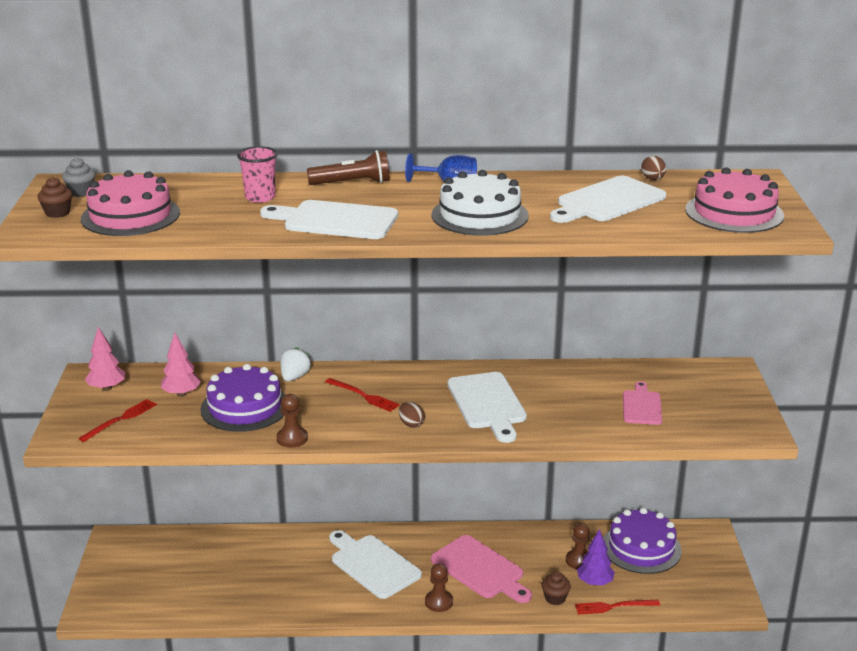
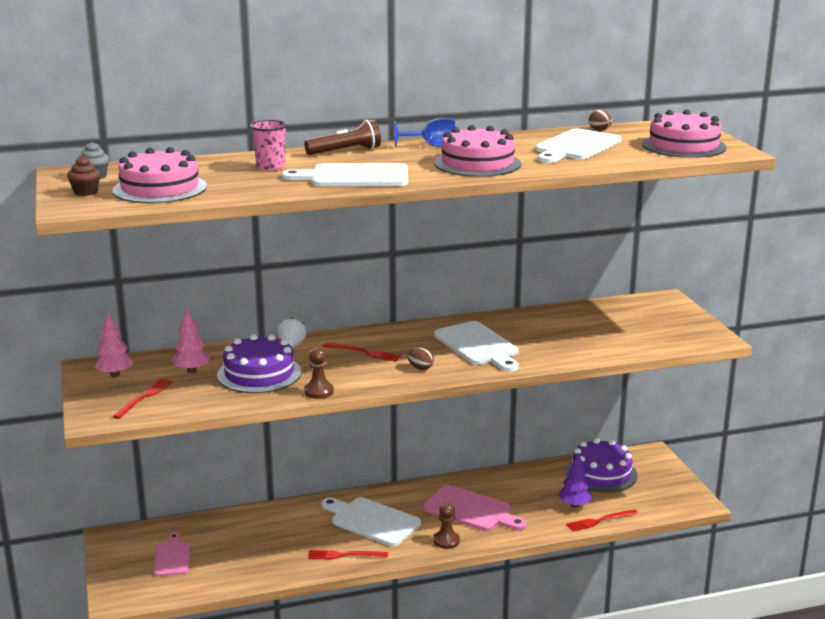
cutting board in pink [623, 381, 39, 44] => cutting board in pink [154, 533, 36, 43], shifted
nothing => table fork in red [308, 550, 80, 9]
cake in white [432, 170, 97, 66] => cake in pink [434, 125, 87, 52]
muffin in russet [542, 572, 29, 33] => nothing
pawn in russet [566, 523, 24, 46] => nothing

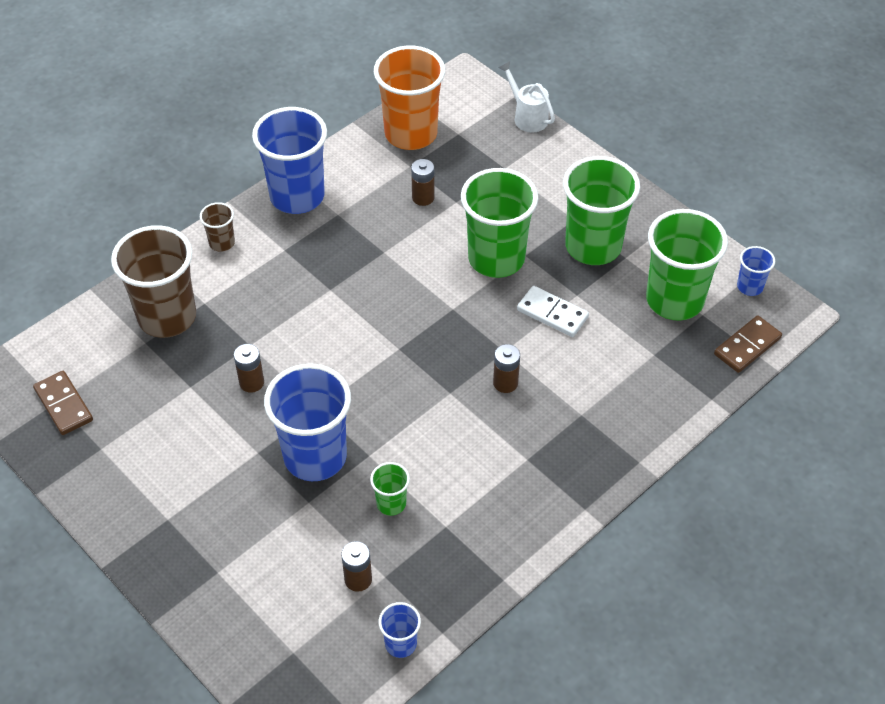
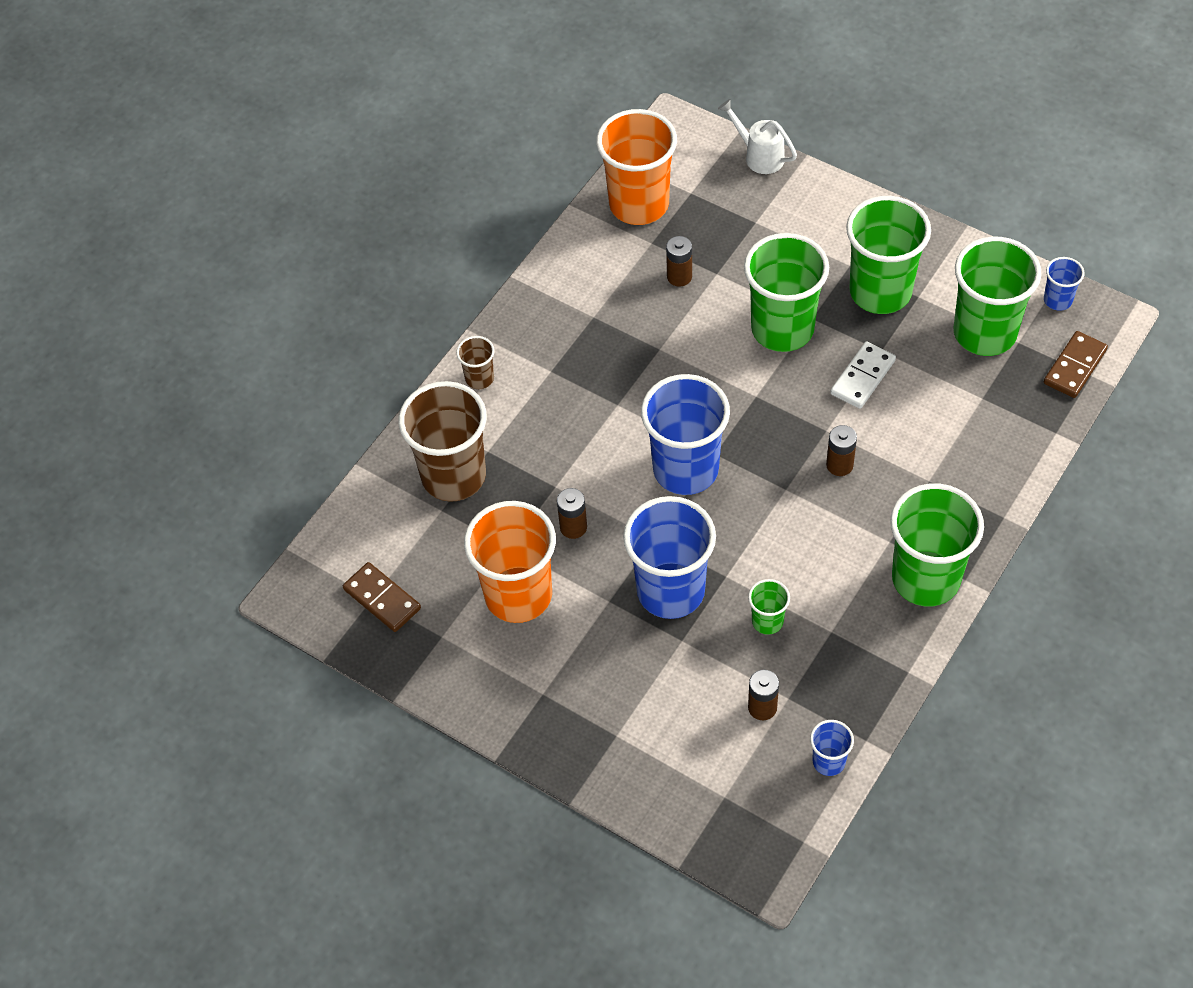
nothing => cup in orange [464, 501, 92, 122]
cup in royal blue [252, 107, 75, 107] => cup in royal blue [641, 374, 89, 121], shifted
domino in white [517, 286, 72, 51] => domino in white [830, 341, 66, 68], 75 degrees counterclockwise
nothing => cup in leaf-green [890, 484, 94, 123]

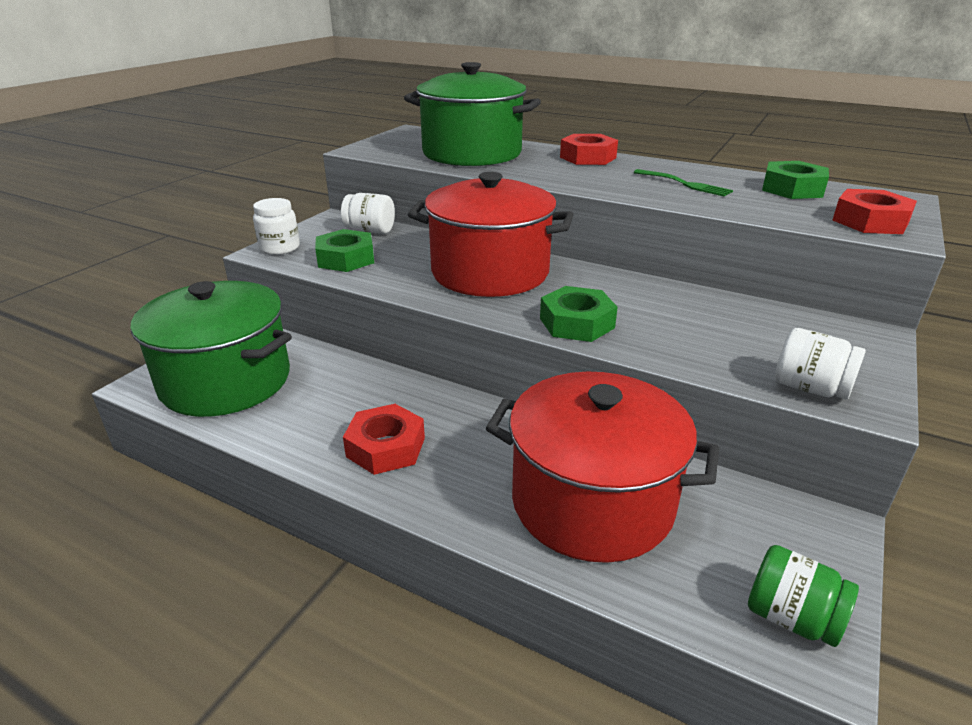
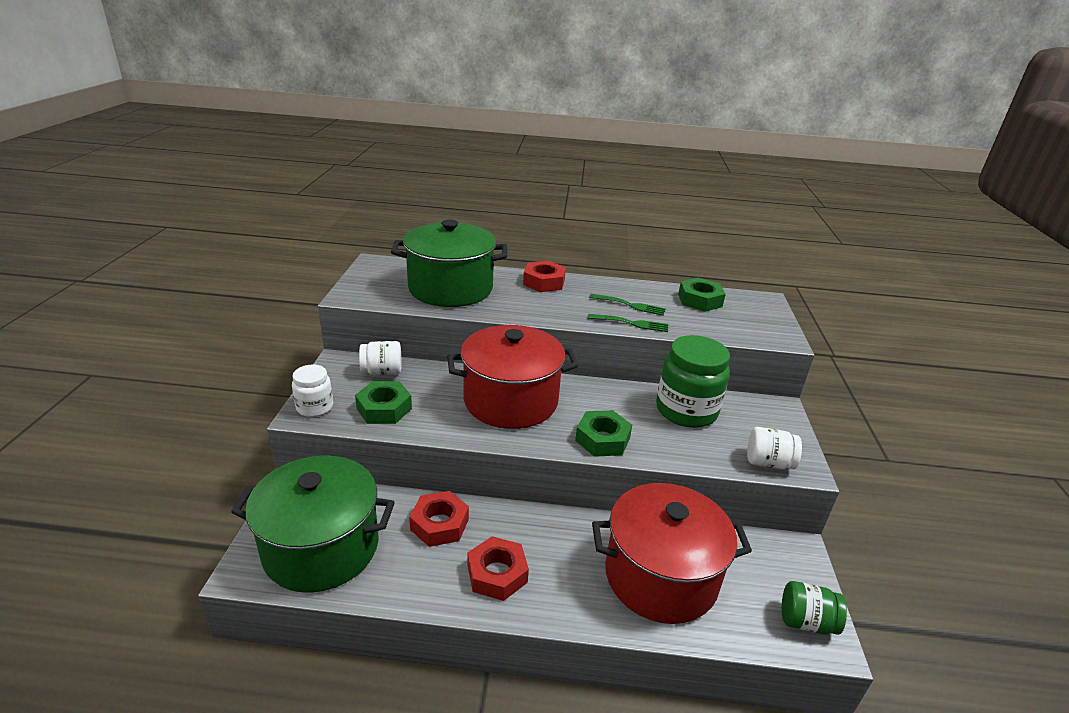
hex nut in red [832, 189, 85, 45] => hex nut in red [409, 491, 60, 56], shifted
nothing => table fork in leaf-green [588, 314, 80, 18]
nothing => jam jar in leaf-green [656, 335, 74, 93]

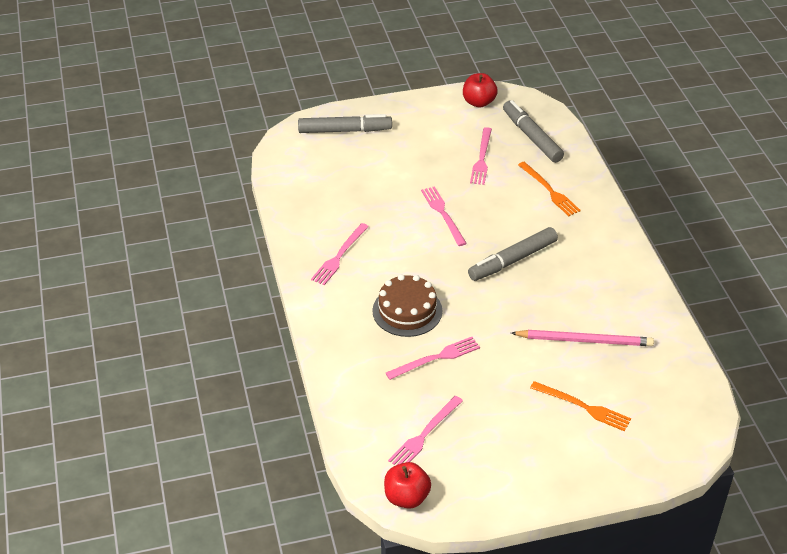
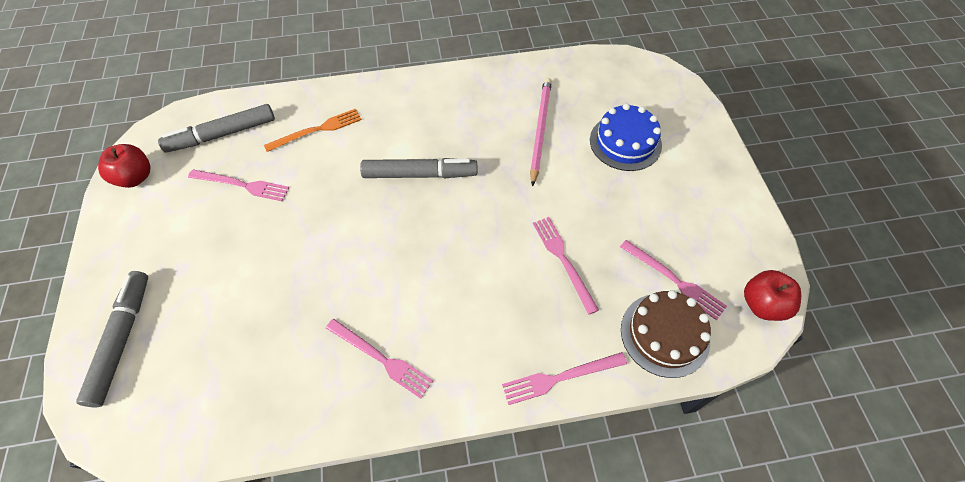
marker in ash-grey [468, 227, 90, 54] => marker in ash-grey [360, 158, 117, 21], 60 degrees counterclockwise
table fork in pink [421, 186, 46, 60] => table fork in pink [502, 352, 125, 53], shifted
table fork in orange [530, 381, 101, 50] => cake in royal blue [590, 103, 72, 68]
cake in russet [372, 274, 70, 63] => cake in russet [621, 290, 90, 88], shifted

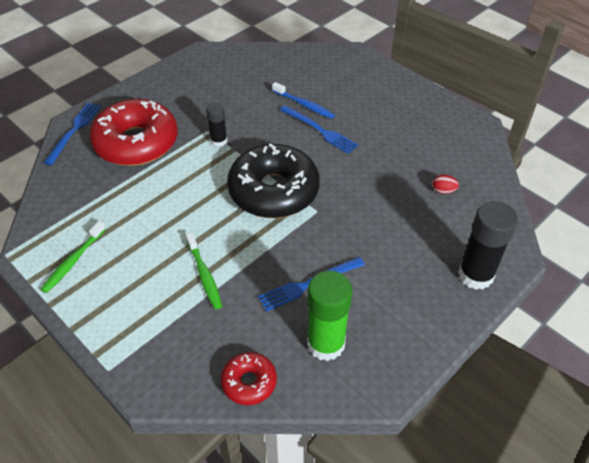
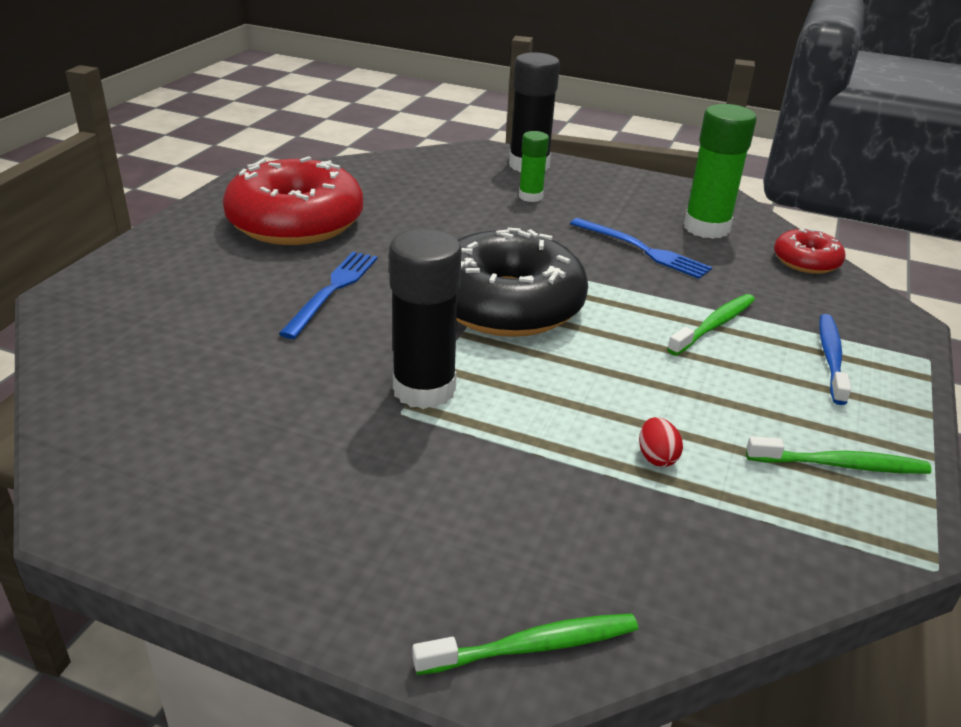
donut in red [90, 99, 88, 67] => donut in red [223, 156, 140, 89], shifted
glue in black [206, 102, 21, 45] => glue in black [389, 229, 72, 180], x1.77
table fork in royal blue [44, 103, 57, 62] => tooth brush in leaf-green [413, 614, 225, 61]
nothing => glue in leaf-green [519, 131, 30, 71]
egg shape in red [433, 174, 26, 20] => egg shape in red [639, 417, 44, 50], shifted
tooth brush in royal blue [272, 82, 63, 37] => tooth brush in royal blue [819, 314, 32, 91], shifted

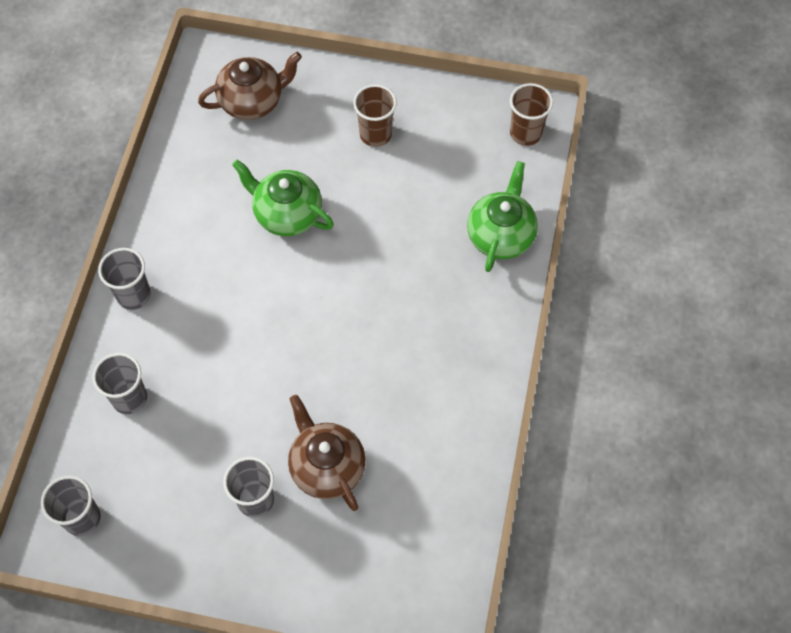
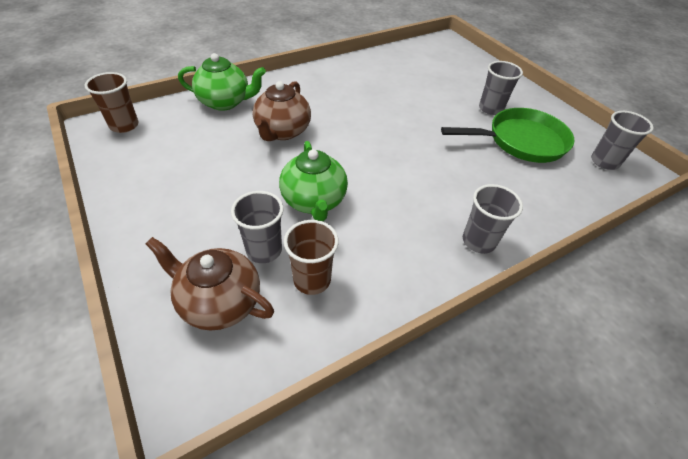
tea pot in leaf-green [467, 161, 71, 111] => tea pot in leaf-green [178, 53, 88, 58], 150 degrees counterclockwise
cup in ash-grey [92, 353, 55, 61] => cup in ash-grey [231, 191, 53, 72], shifted
tea pot in russet [288, 395, 77, 116] => tea pot in russet [253, 81, 58, 60], shifted
cup in russet [353, 84, 44, 63] => cup in russet [284, 220, 55, 75], shifted
nothing => skillet in leaf-green [441, 108, 133, 55]

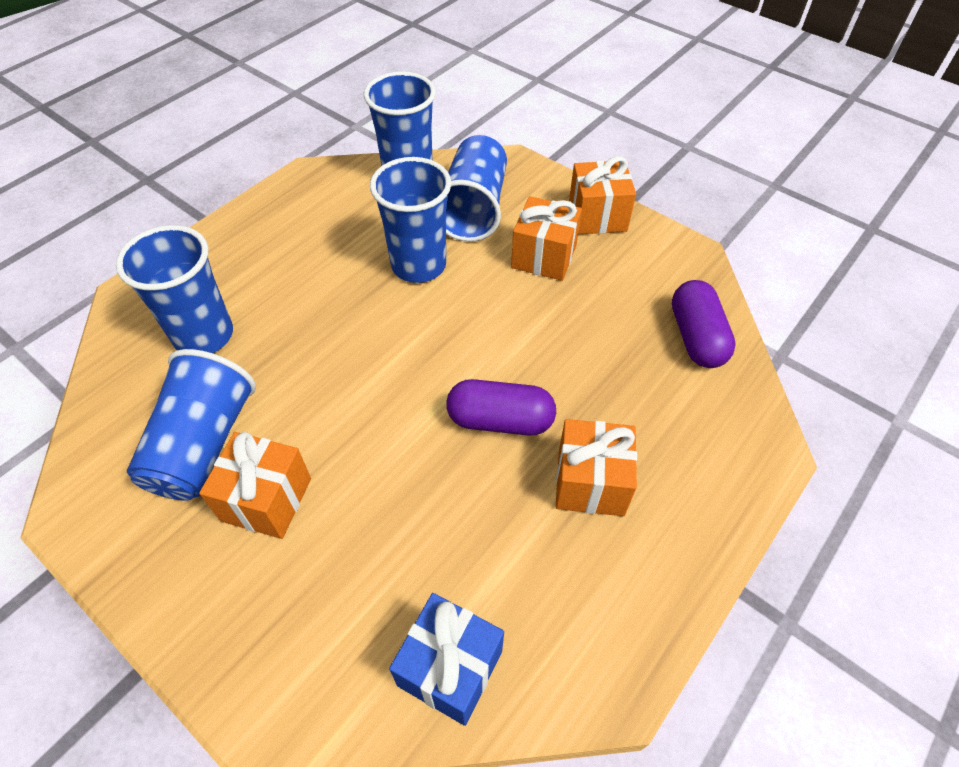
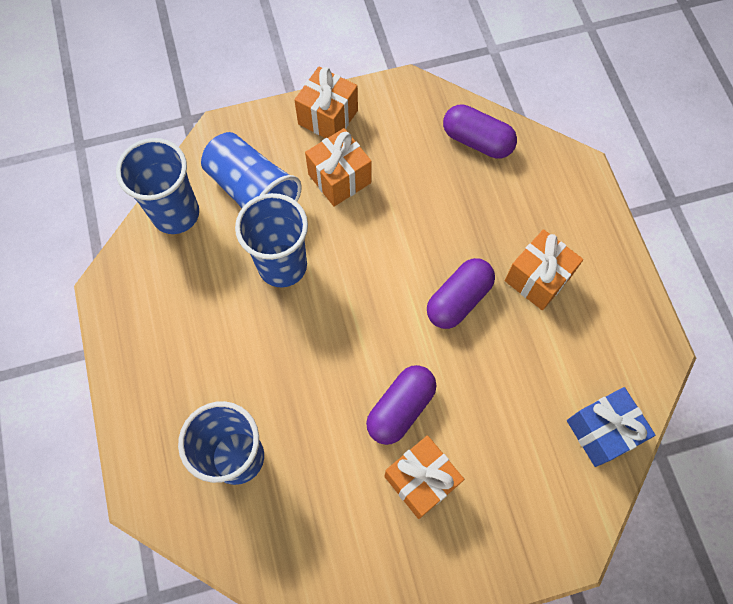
nothing => capsule in violet [366, 365, 70, 80]
cup in royal blue [127, 349, 129, 152] => nothing

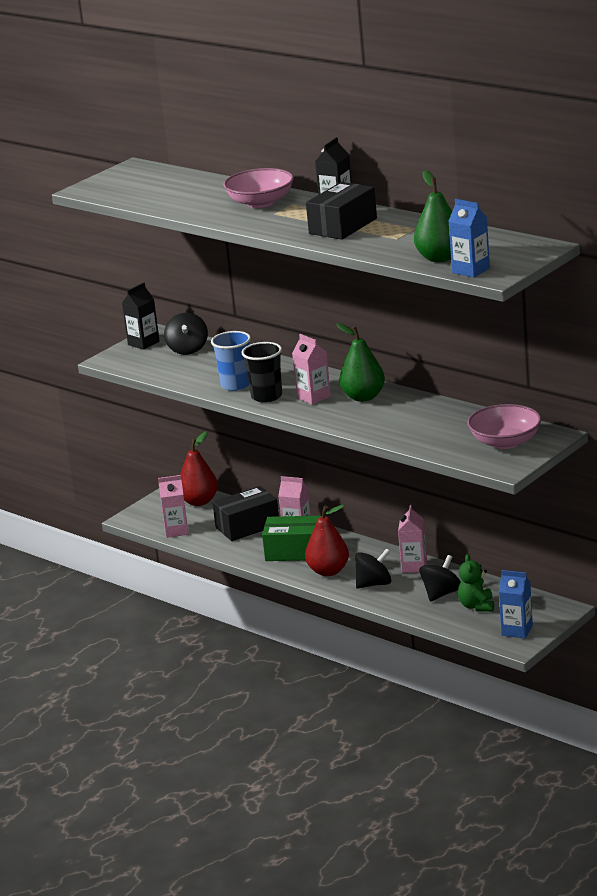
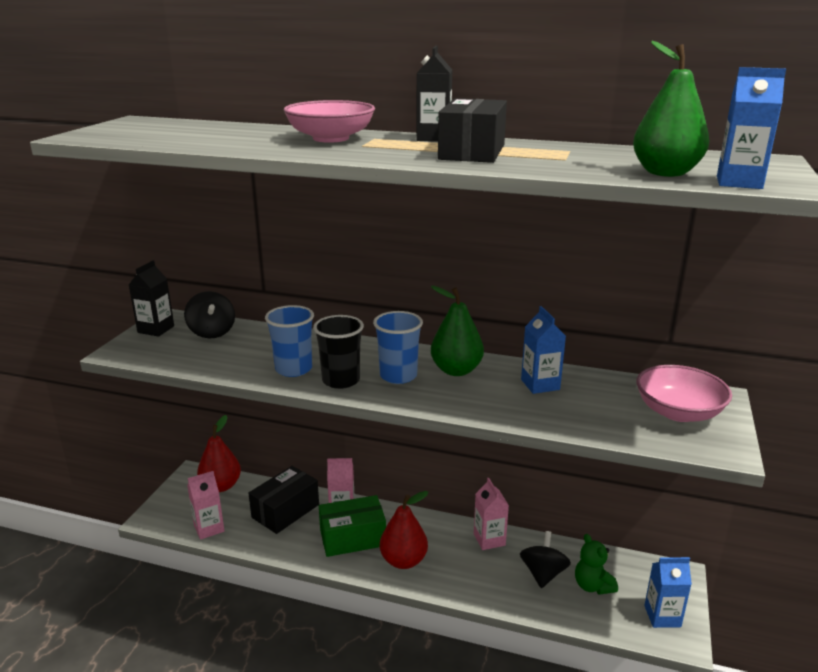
juice carton in pink [292, 334, 39, 71] => cup in royal blue [373, 311, 50, 73]
nothing => juice carton in royal blue [521, 306, 45, 88]
whirligig in black [355, 548, 36, 40] => nothing

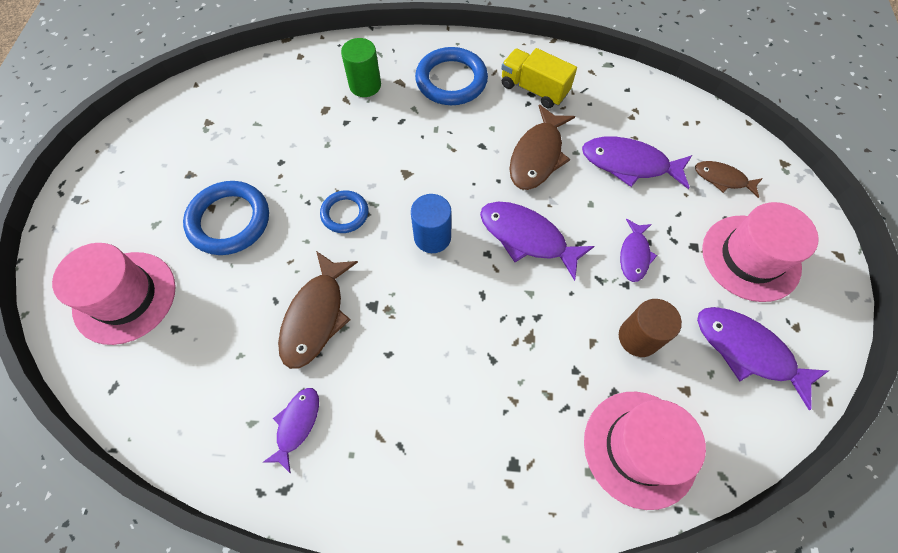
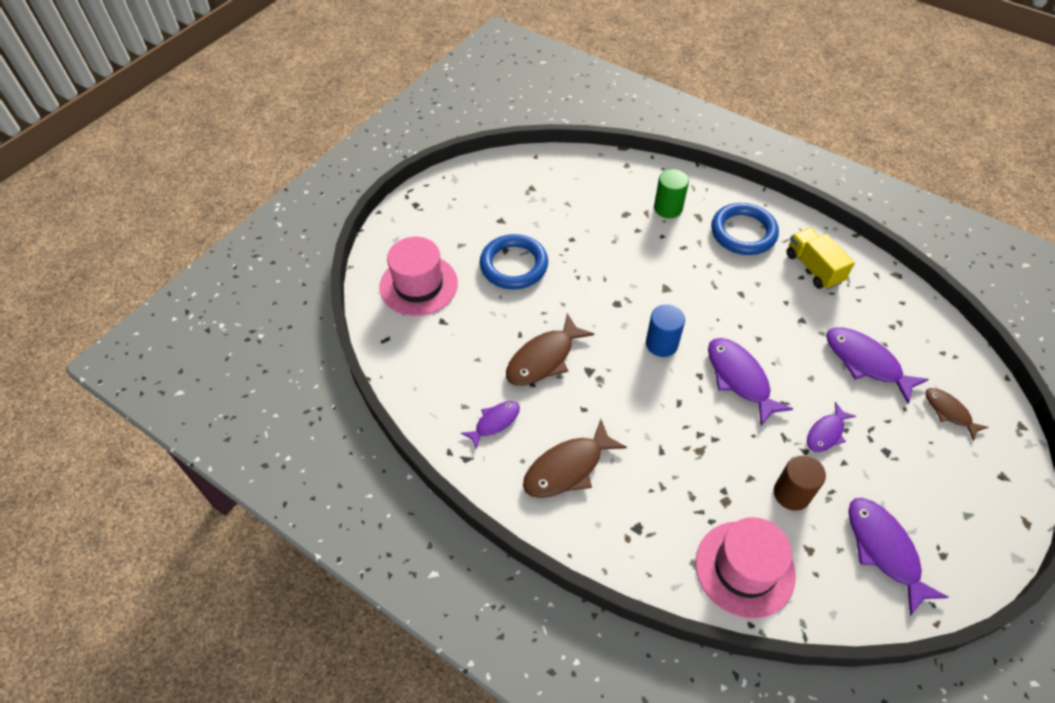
fish in russet [509, 104, 66, 86] => fish in russet [523, 419, 104, 79], shifted
ring in royal blue [320, 190, 48, 43] => nothing
top hat in pink [702, 202, 117, 100] => nothing

